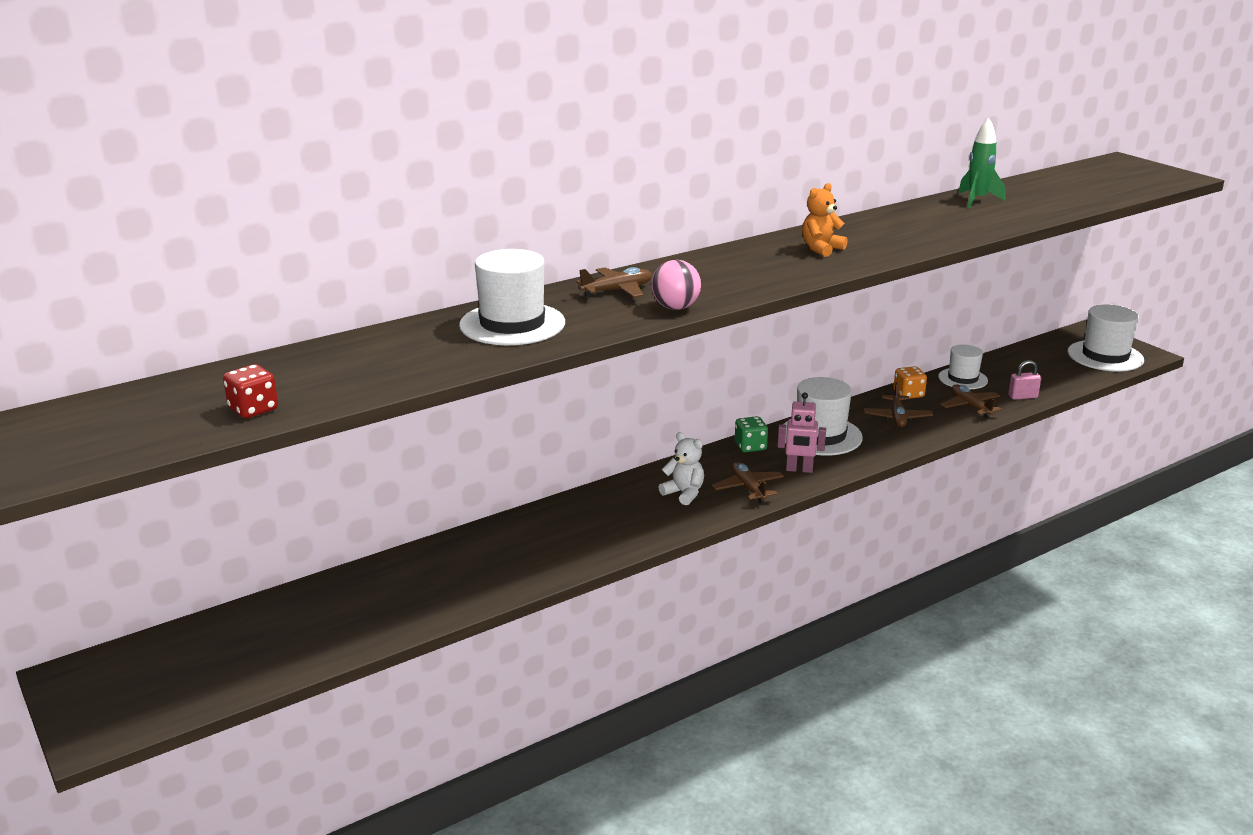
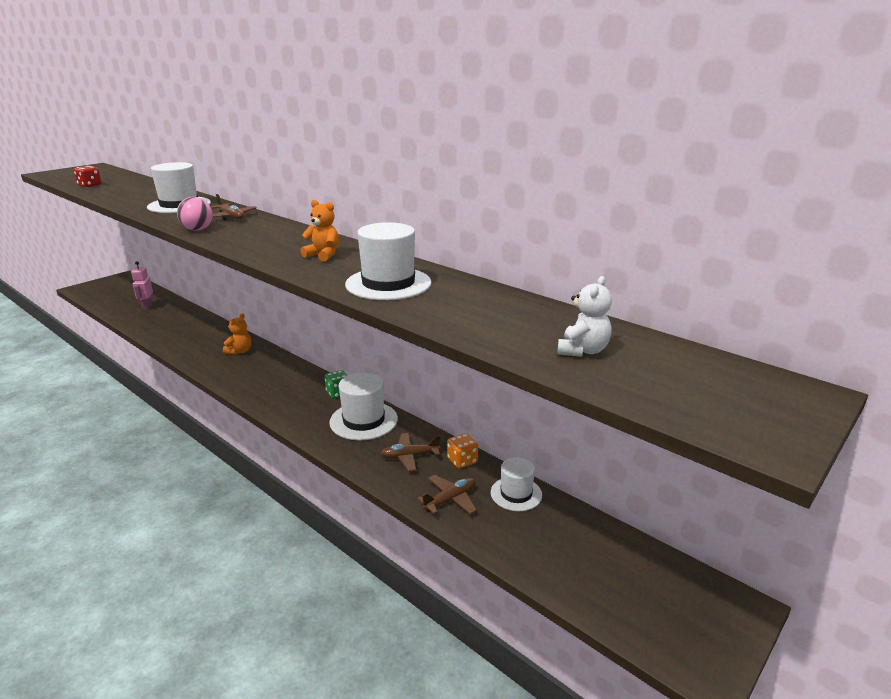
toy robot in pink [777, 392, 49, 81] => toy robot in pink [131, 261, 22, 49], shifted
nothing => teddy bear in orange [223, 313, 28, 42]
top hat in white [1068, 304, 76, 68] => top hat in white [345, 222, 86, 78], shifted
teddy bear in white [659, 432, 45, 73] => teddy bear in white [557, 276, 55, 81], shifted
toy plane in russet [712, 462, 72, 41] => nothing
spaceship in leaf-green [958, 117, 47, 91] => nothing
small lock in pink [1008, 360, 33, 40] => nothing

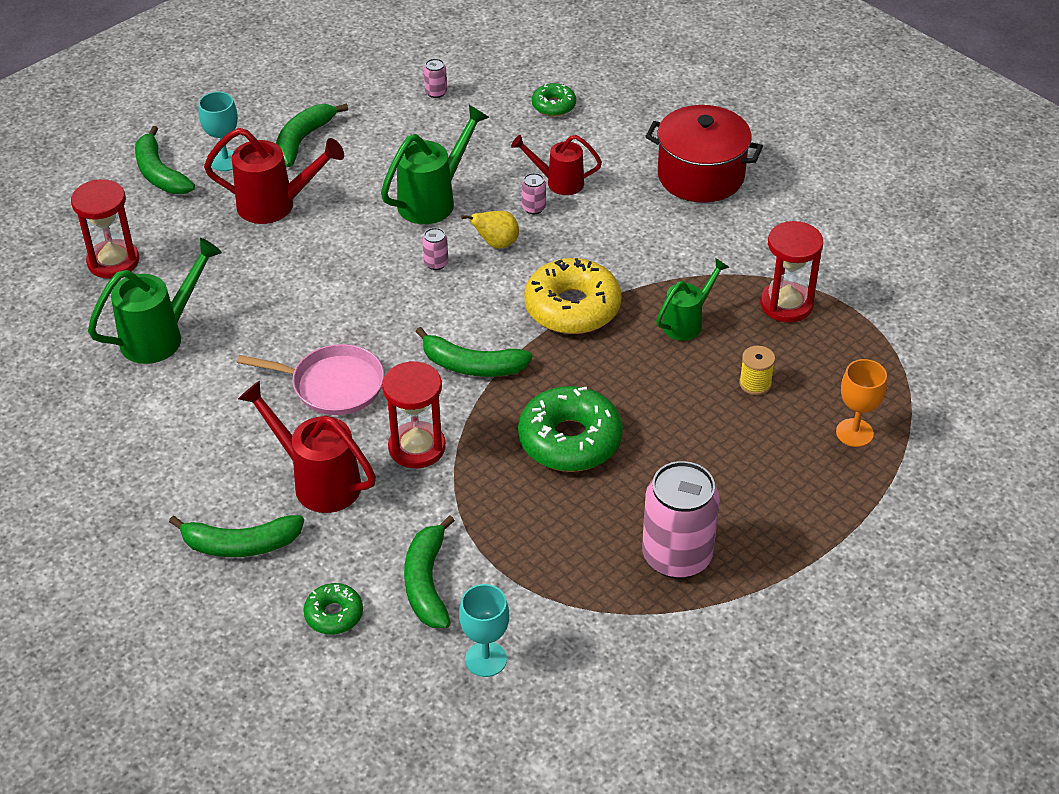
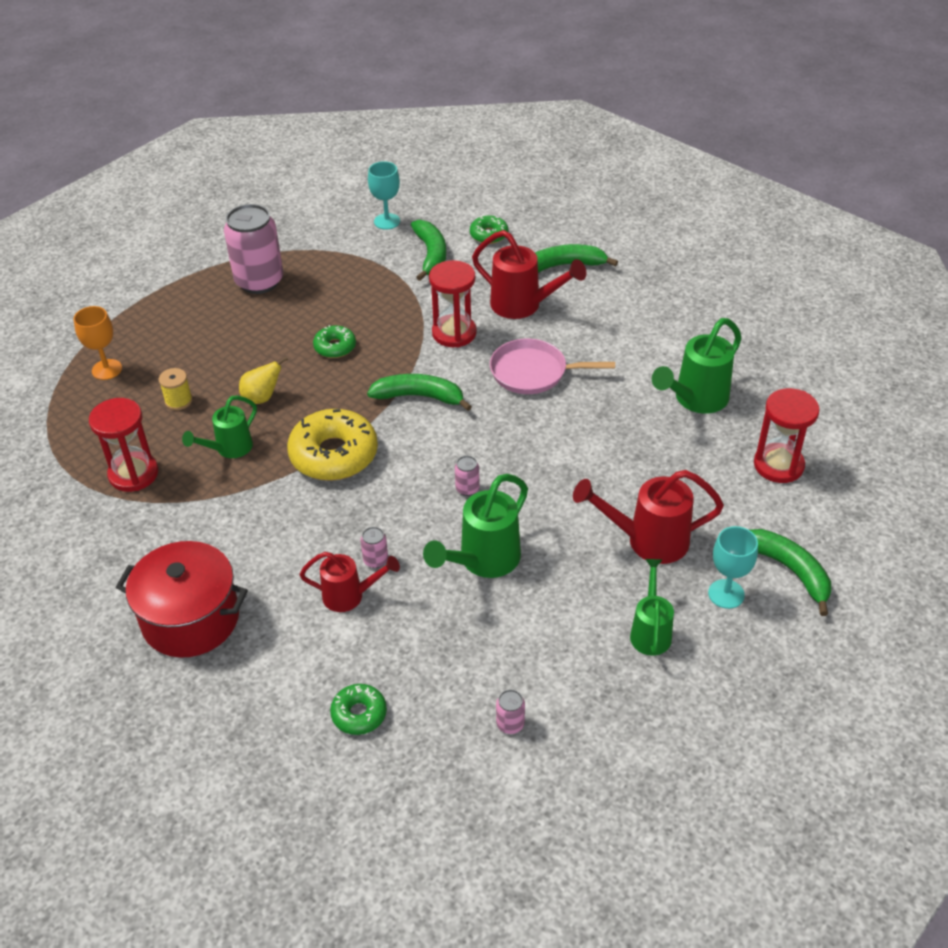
pear fruit in bright yellow [461, 211, 58, 38] => pear fruit in bright yellow [239, 357, 49, 47], shifted
donut in leaf-green [518, 386, 105, 86] => donut in leaf-green [313, 325, 43, 33], x0.52
toy banana in leaf-green [276, 104, 72, 63] => watering can in leaf-green [630, 559, 44, 97]

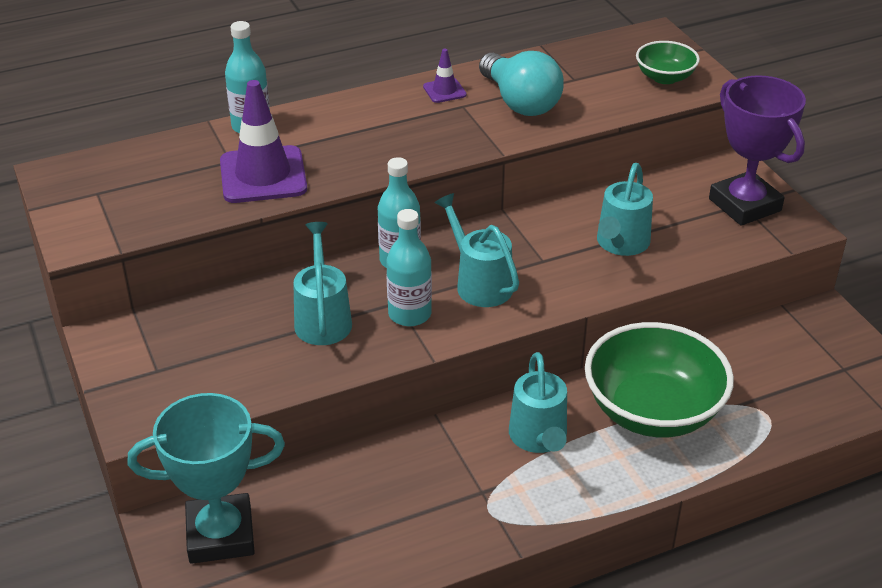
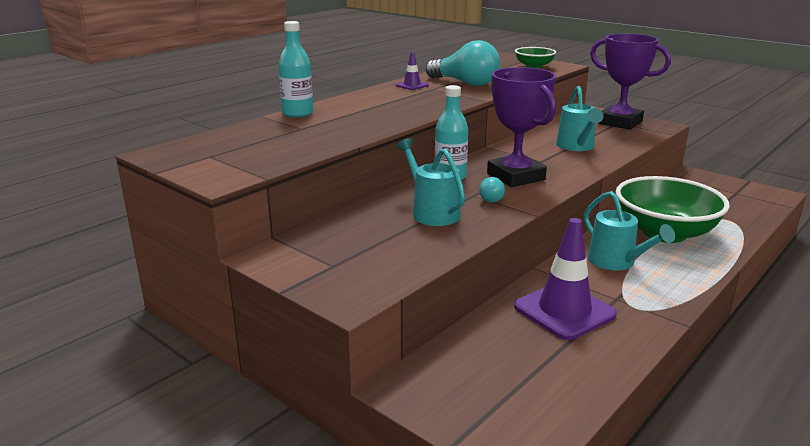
drink bottle in aqua [386, 209, 46, 117] => bulb in aqua [479, 177, 26, 26]
watering can in aqua [434, 193, 85, 114] => trophy in violet [487, 67, 69, 120]
road cone in violet [220, 80, 87, 123] => road cone in violet [514, 218, 103, 122], shifted
trophy in aqua [127, 393, 158, 171] => nothing

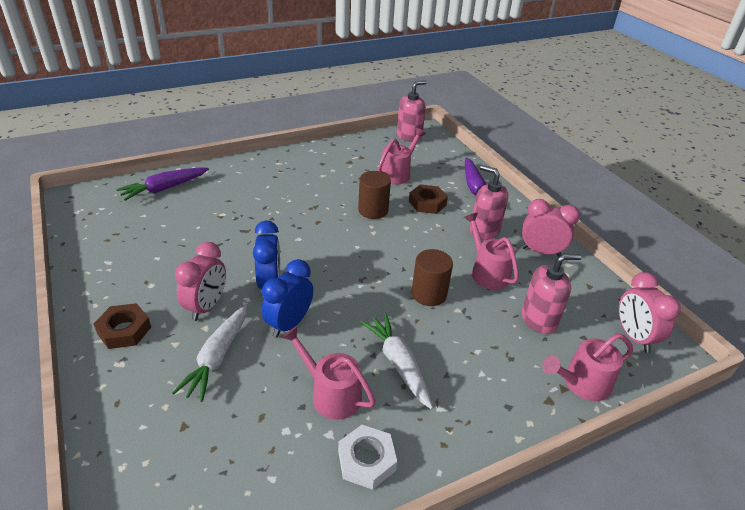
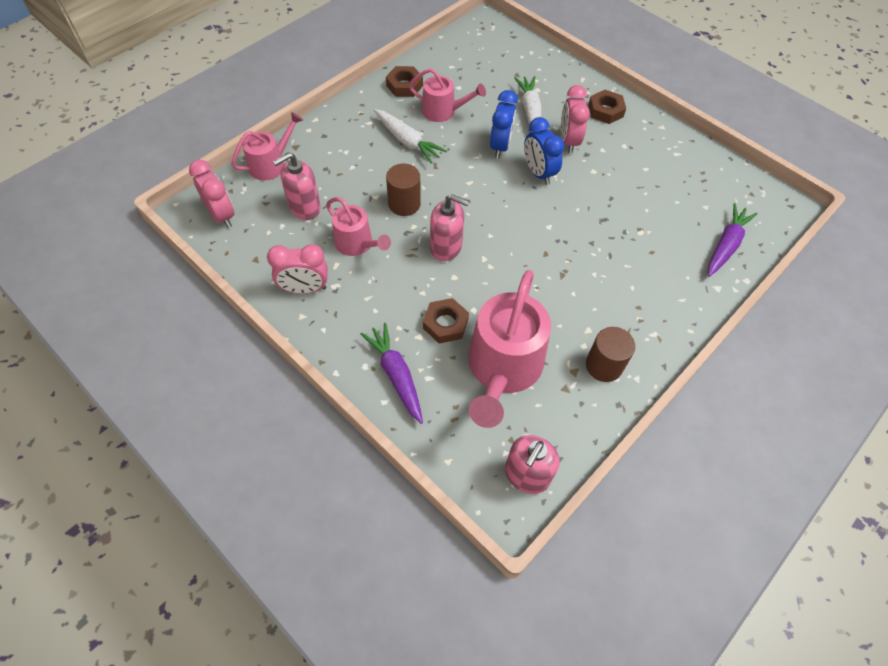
hex nut in white [338, 425, 59, 65] => hex nut in russet [386, 66, 37, 31]
pump bottle in pink [470, 165, 38, 75] => pump bottle in pink [430, 194, 39, 67], shifted
watering can in pink [378, 128, 48, 57] => watering can in pink [468, 270, 83, 158], x1.81
solid cylinder in russet [358, 171, 33, 48] => solid cylinder in russet [586, 327, 49, 55], shifted

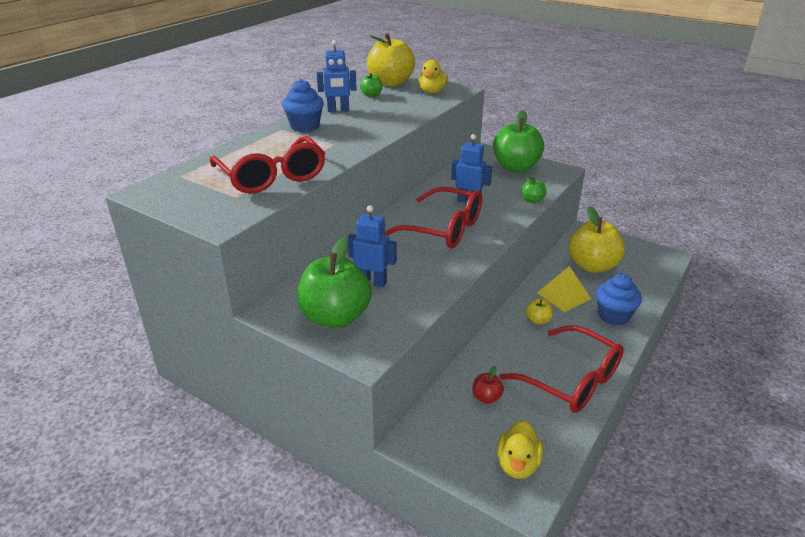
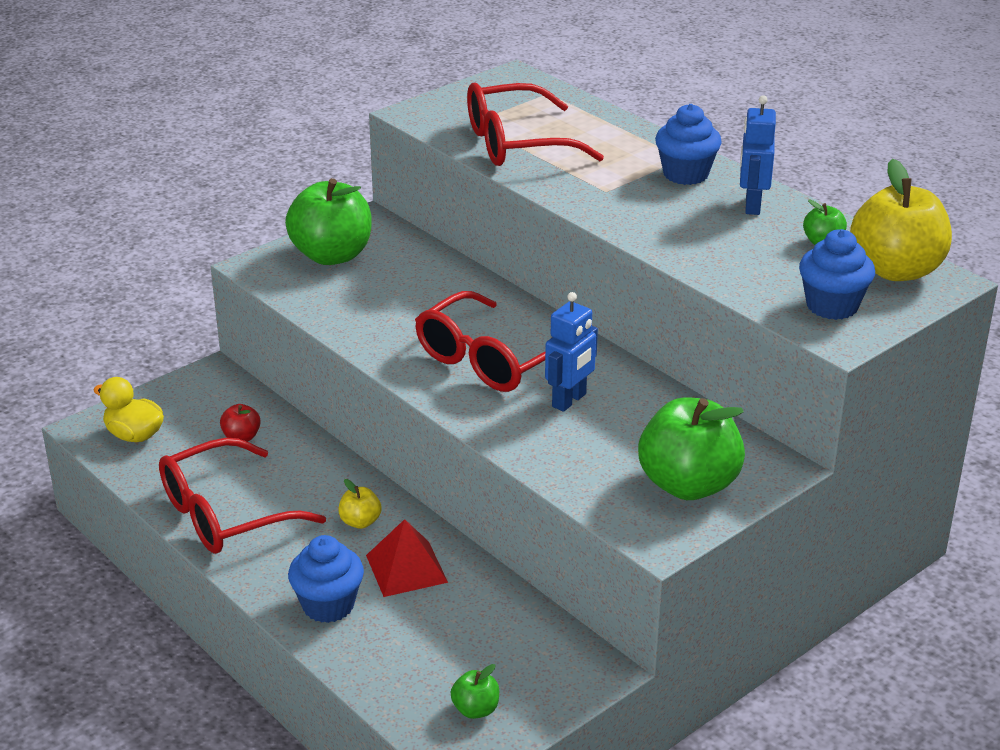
pyramid in bright yellow [537, 266, 54, 46] => pyramid in red [366, 519, 82, 78]
apple in leaf-green [522, 175, 25, 28] => apple in leaf-green [450, 664, 49, 55], shifted
duck in bright yellow [419, 60, 29, 33] => muffin in royal blue [799, 229, 76, 91]
toy robot in royal blue [348, 205, 49, 82] => nothing
apple in bright yellow [568, 206, 57, 67] => nothing

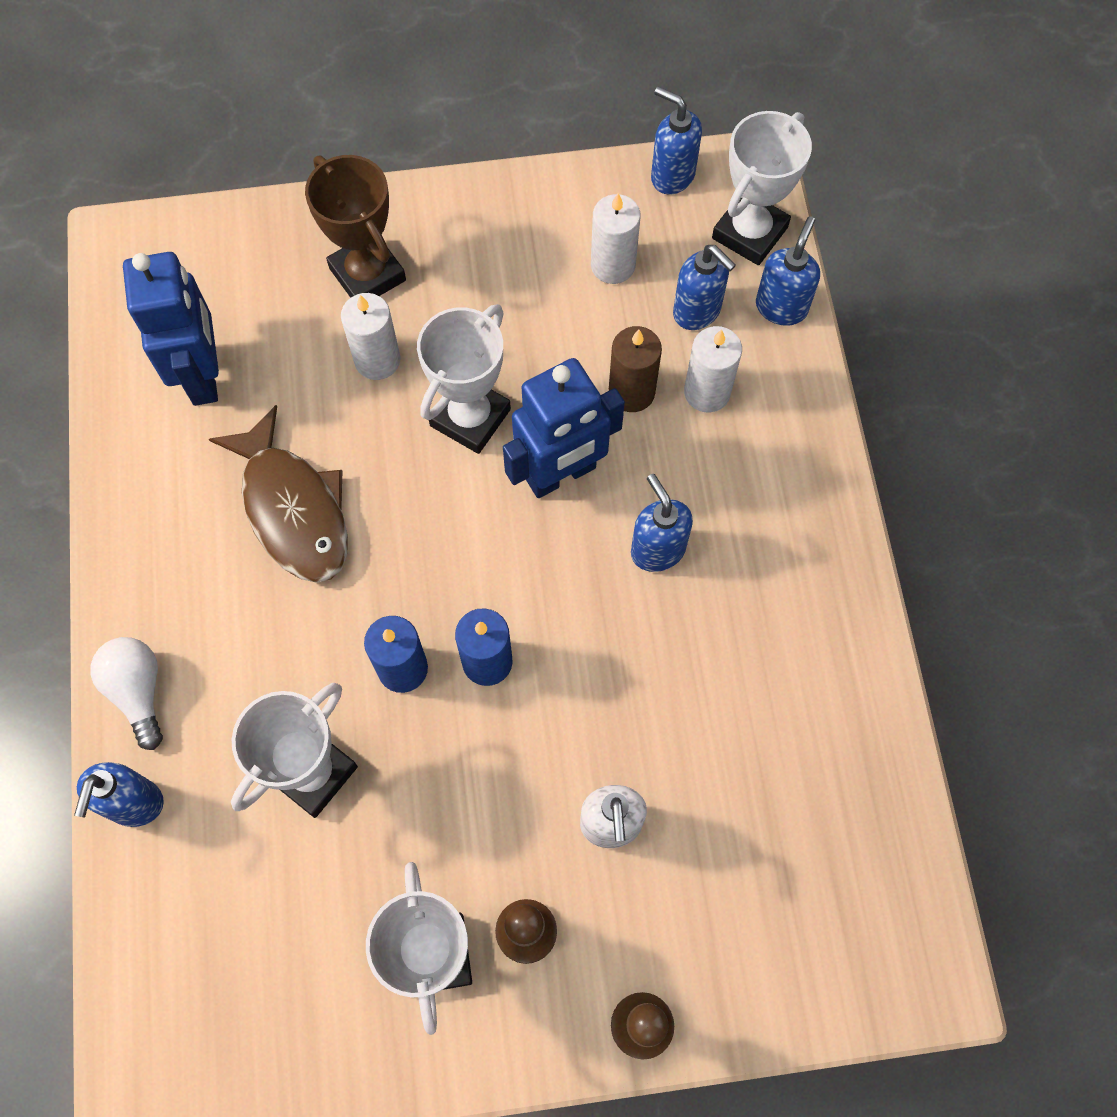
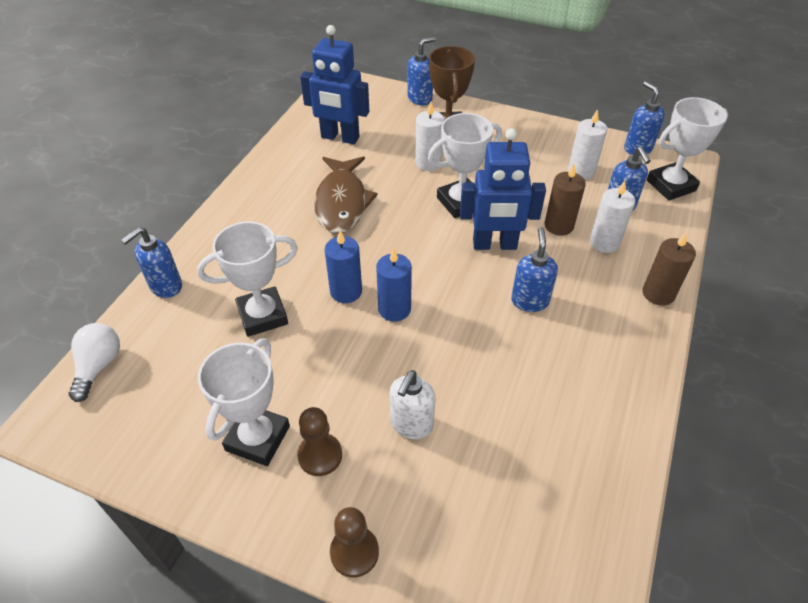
bulb in white [90, 637, 73, 113] => bulb in white [69, 323, 51, 79], shifted
toy robot in royal blue [123, 252, 96, 154] => toy robot in royal blue [300, 25, 69, 119], 90 degrees clockwise
pump bottle in royal blue [756, 216, 64, 110] => pump bottle in royal blue [407, 37, 29, 68], shifted
nothing => wax candle in russet [643, 233, 53, 73]

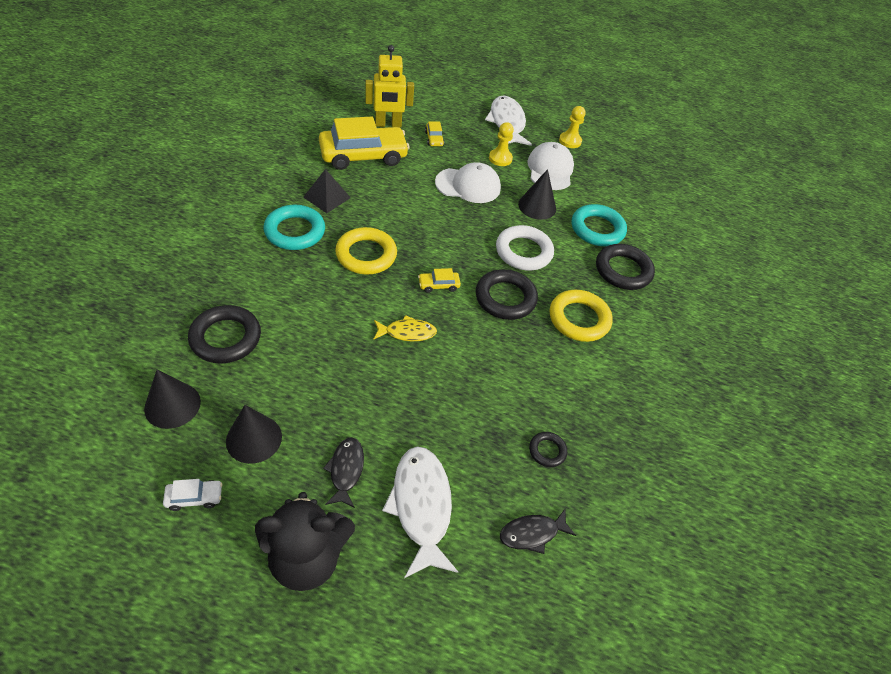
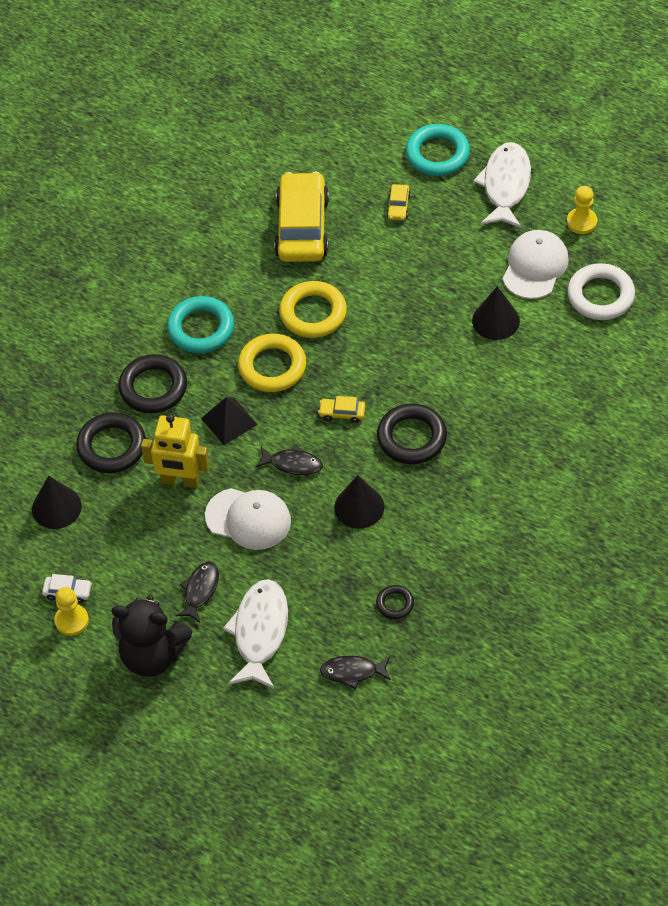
pawn in bright yellow [489, 122, 25, 44] => pawn in bright yellow [55, 587, 34, 49], shifted
ring in black [596, 244, 59, 46] => ring in black [118, 354, 69, 59], shifted
toy robot in bright yellow [365, 45, 49, 83] => toy robot in bright yellow [141, 414, 68, 74], shifted
pyramid in black [303, 169, 48, 44] => pyramid in black [201, 397, 57, 48], shifted
cap in white [435, 162, 66, 41] => cap in white [205, 488, 86, 62], shifted
fish in bright yellow [373, 315, 64, 26] => fish in black [255, 445, 68, 30]
car in bright yellow [319, 117, 91, 53] => car in bright yellow [274, 172, 55, 90], 90 degrees counterclockwise
ring in bright yellow [550, 290, 63, 52] => ring in bright yellow [279, 281, 68, 57], shifted
cone in black [226, 405, 56, 59] => cone in black [334, 475, 50, 54], shifted
ring in aqua [572, 204, 55, 42] => ring in aqua [405, 124, 65, 52], shifted
ring in white [496, 225, 58, 45] => ring in white [567, 263, 68, 57], shifted

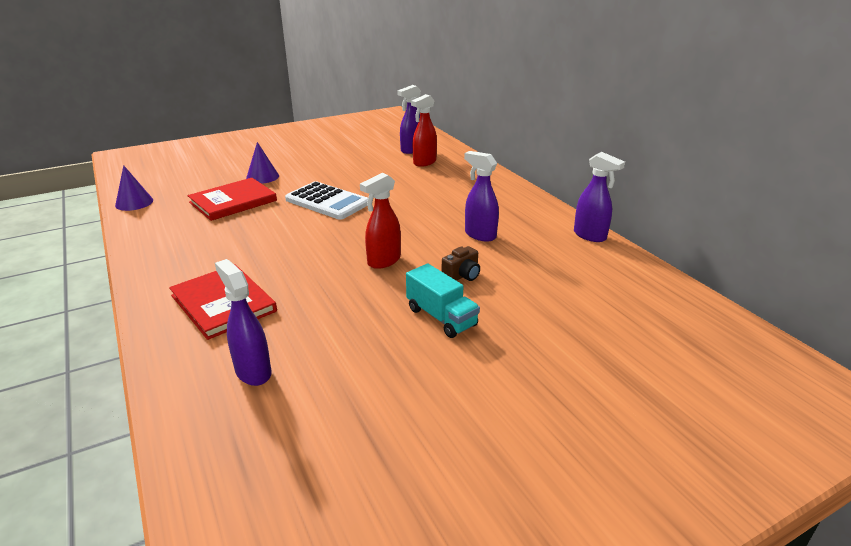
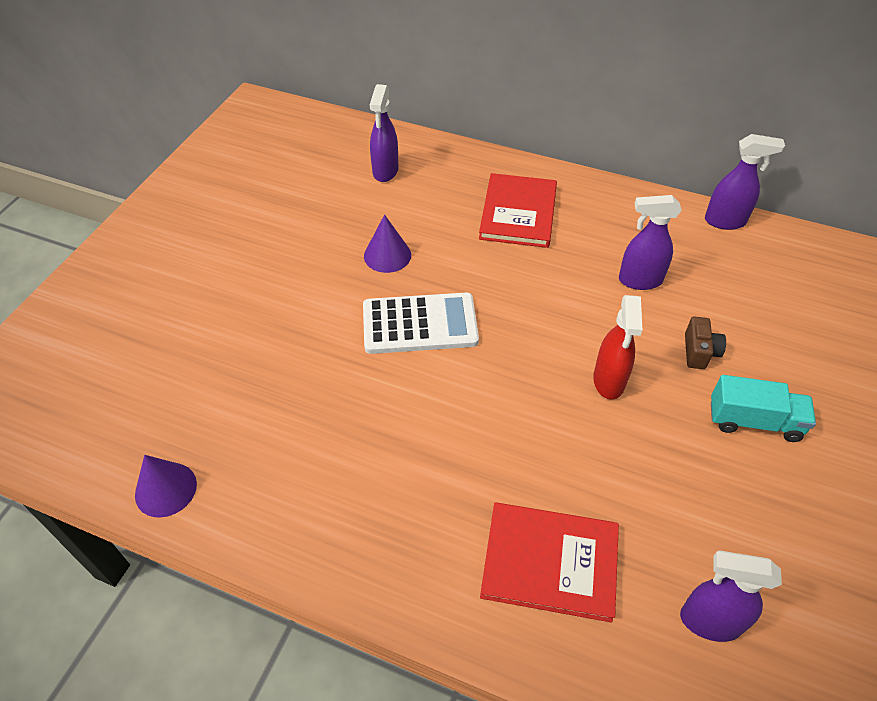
cone in violet [246, 142, 33, 42] => cone in violet [364, 215, 47, 58], shifted
hardcover in red [188, 178, 89, 43] => hardcover in red [479, 173, 78, 75], shifted
spray cleaner in red [411, 94, 26, 73] => nothing

